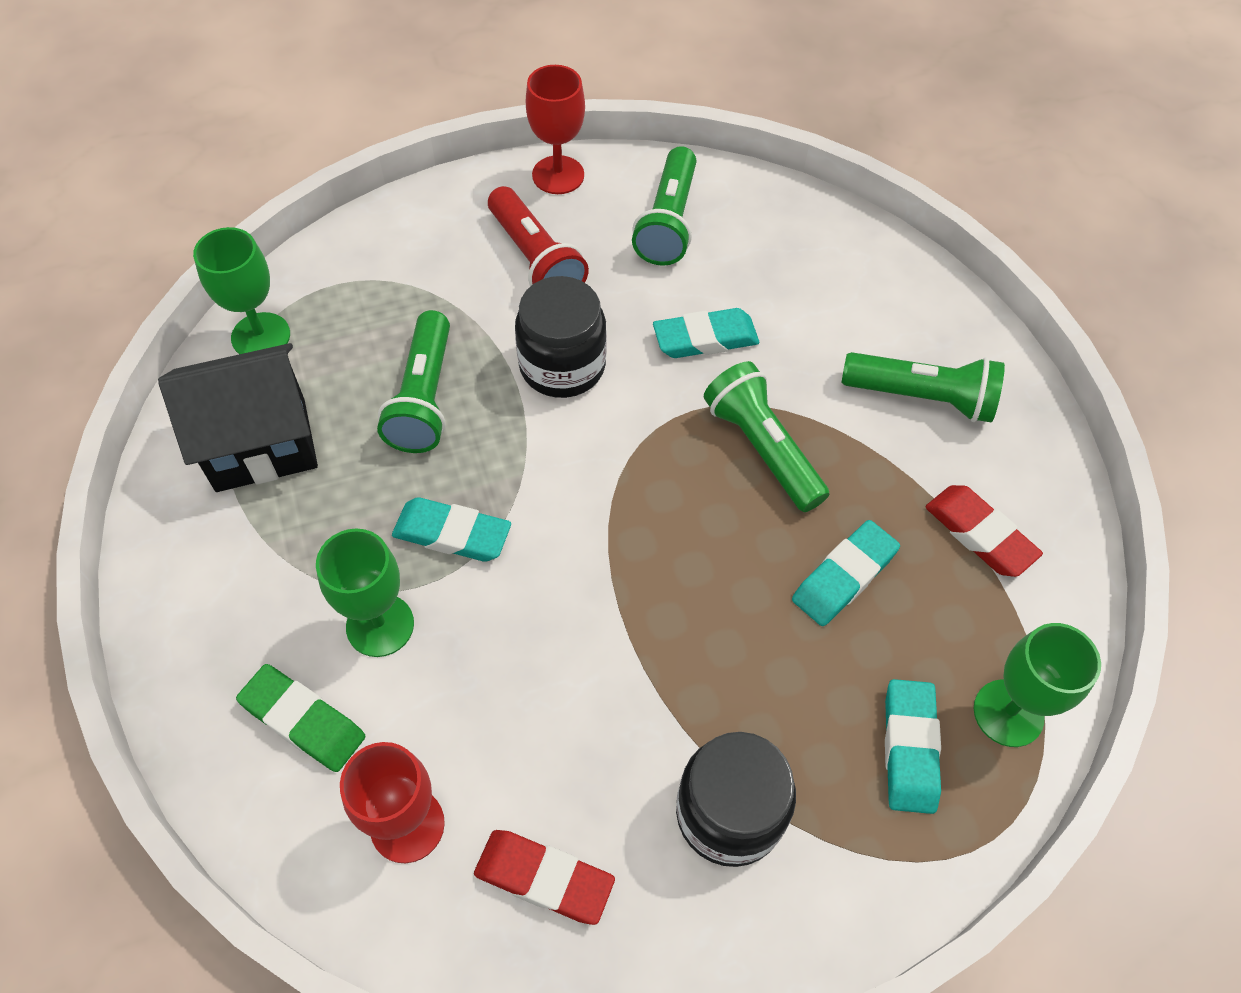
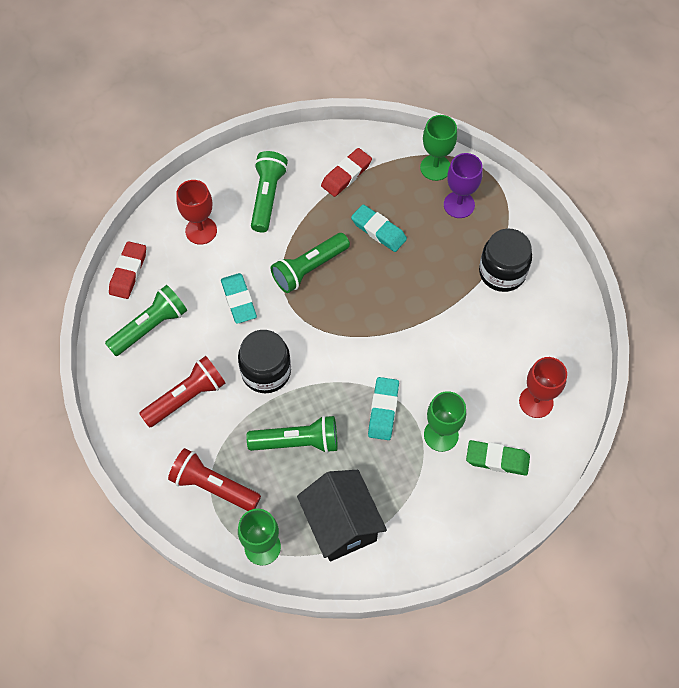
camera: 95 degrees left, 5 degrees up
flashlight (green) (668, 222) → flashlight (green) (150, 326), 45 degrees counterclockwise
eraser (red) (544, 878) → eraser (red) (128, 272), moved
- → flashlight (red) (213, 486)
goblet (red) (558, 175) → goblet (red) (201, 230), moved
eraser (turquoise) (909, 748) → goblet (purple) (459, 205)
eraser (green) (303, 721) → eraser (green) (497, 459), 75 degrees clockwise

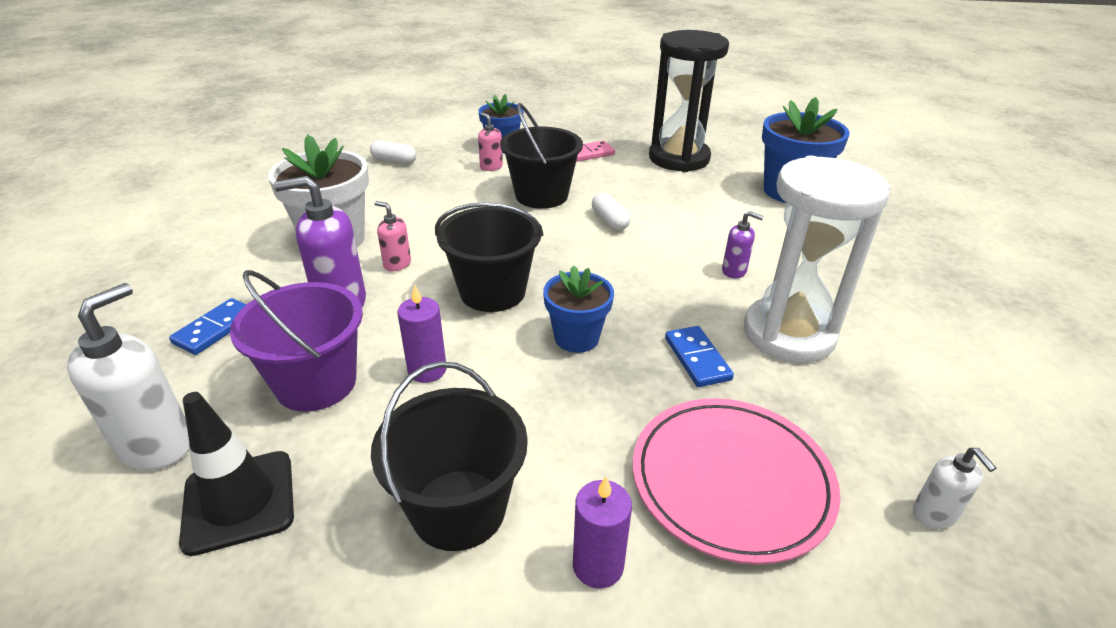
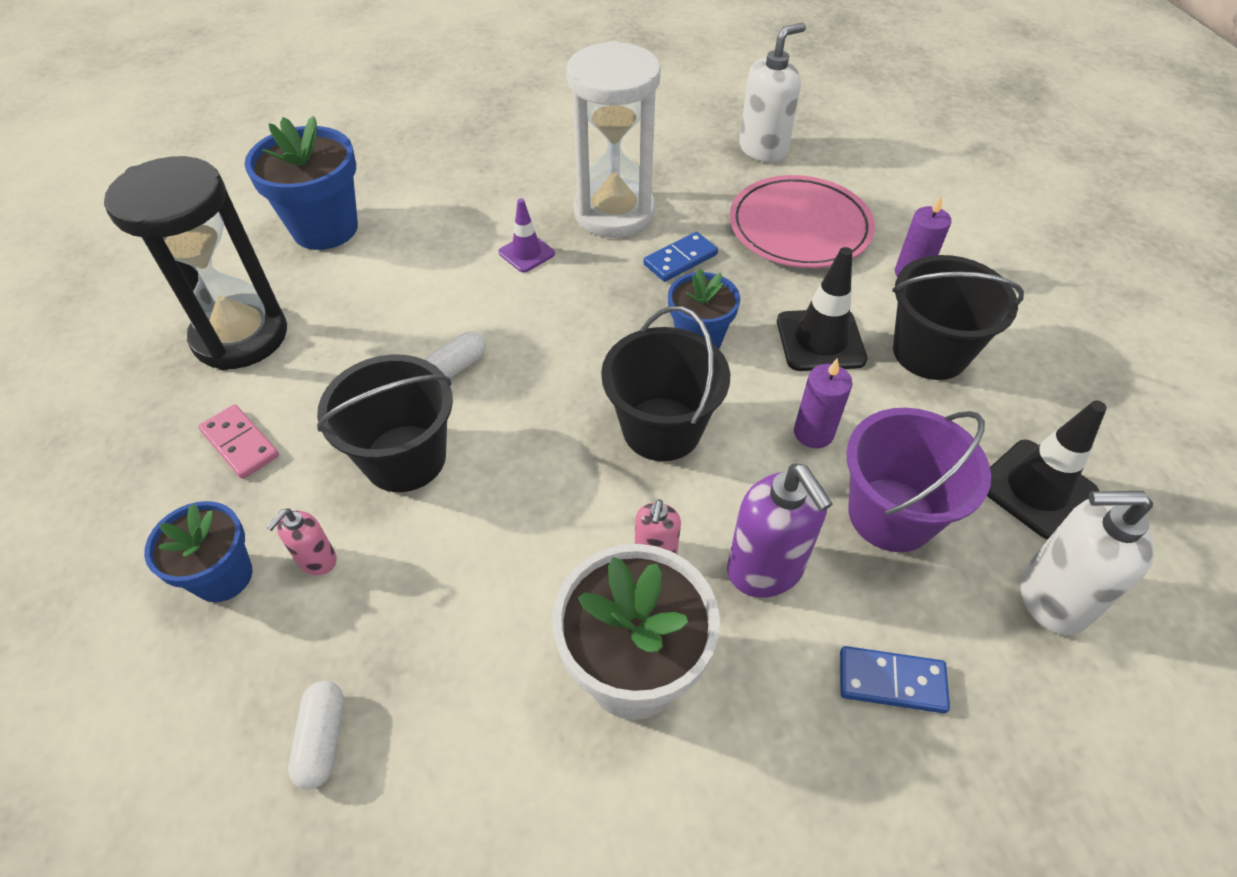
camera: 110 degrees left, 15 degrees up
soap dispenser (purple) (734, 271) → traffic cone (purple) (526, 253)
soap dispenser (white) (934, 514) → soap dispenser (white) (763, 149), x1.88
- → traffic cone (black) (820, 340)

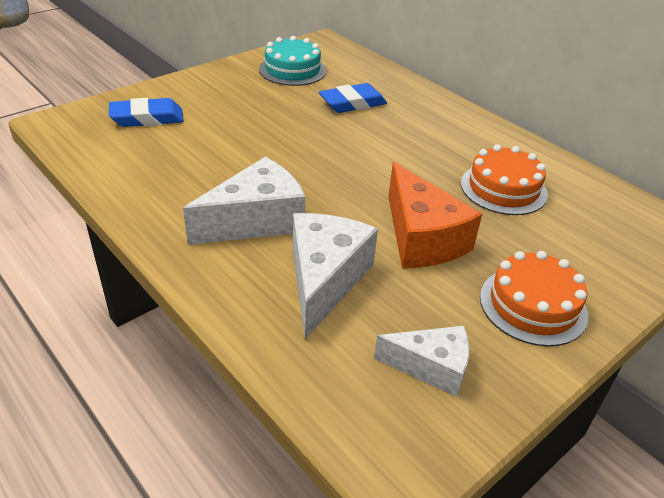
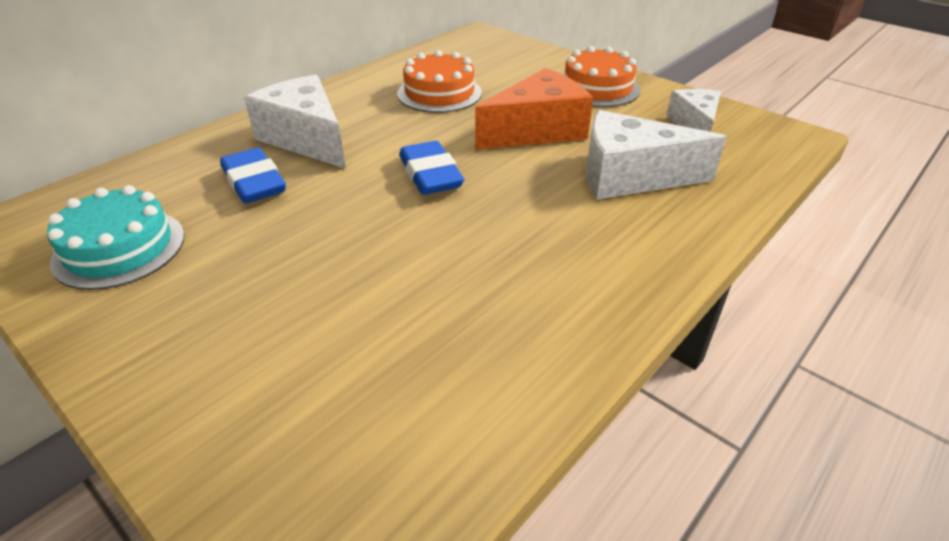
camera: 95 degrees left, 0 degrees up
cheese (white) (256, 221) → cheese (white) (306, 139), moved
eraser (blue) (147, 118) → eraser (blue) (430, 175), moved

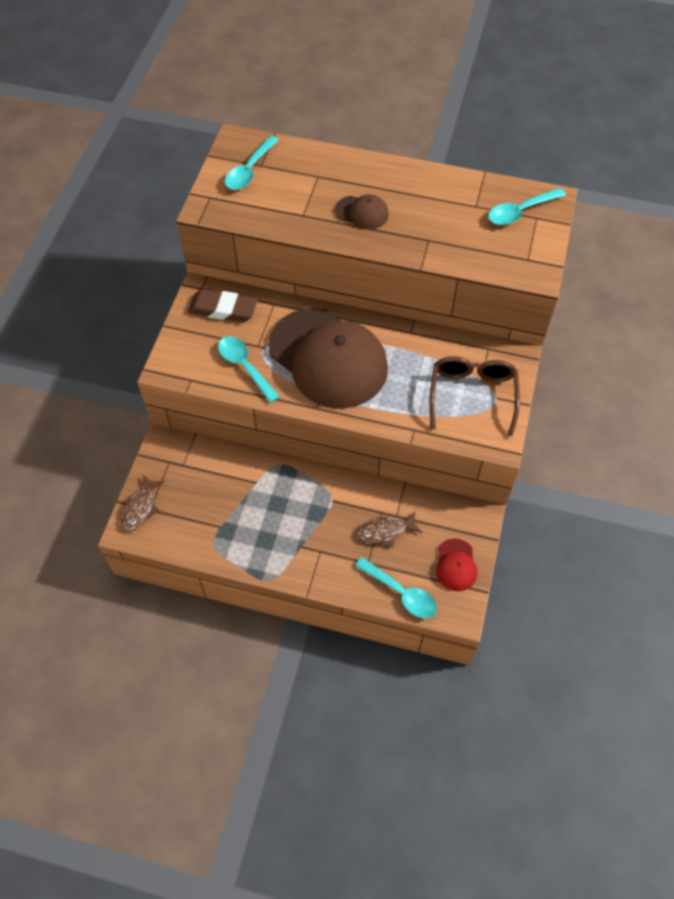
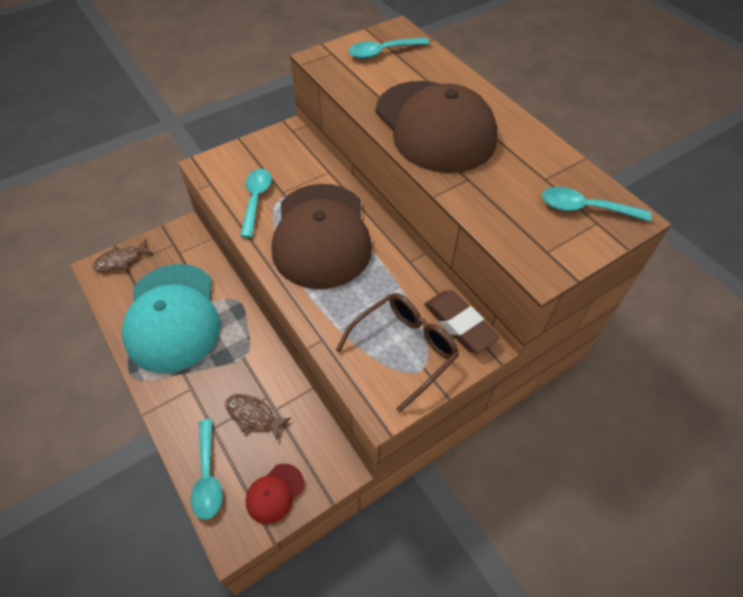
camera: 40 degrees right, 5 degrees down
- → cap (turquoise) (173, 317)
cap (brown) (362, 212) → cap (brown) (435, 126), x2.41
eraser (brown) (223, 309) → eraser (brown) (459, 324), moved

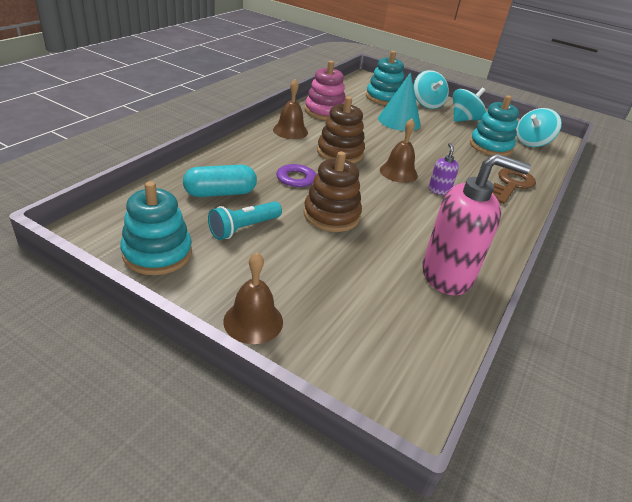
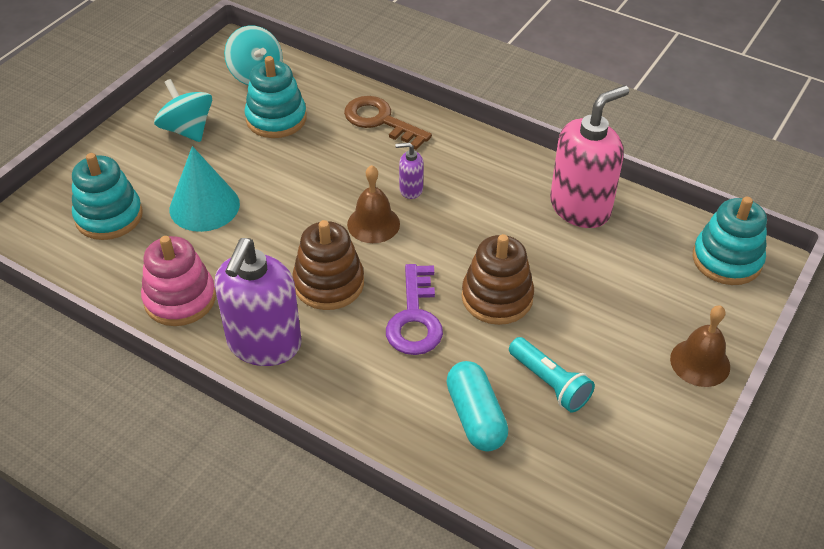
camera: 85 degrees left, 10 degrees up
bell (brown) (290, 131) → soap dispenser (purple) (264, 344)
soap dispenser (pink) (447, 275) → soap dispenser (pink) (580, 207), 45 degrees clockwise
stacking toy (turquoise) (157, 253) → stacking toy (turquoise) (726, 260), moved
spinning top (turquoise) (427, 104) → -

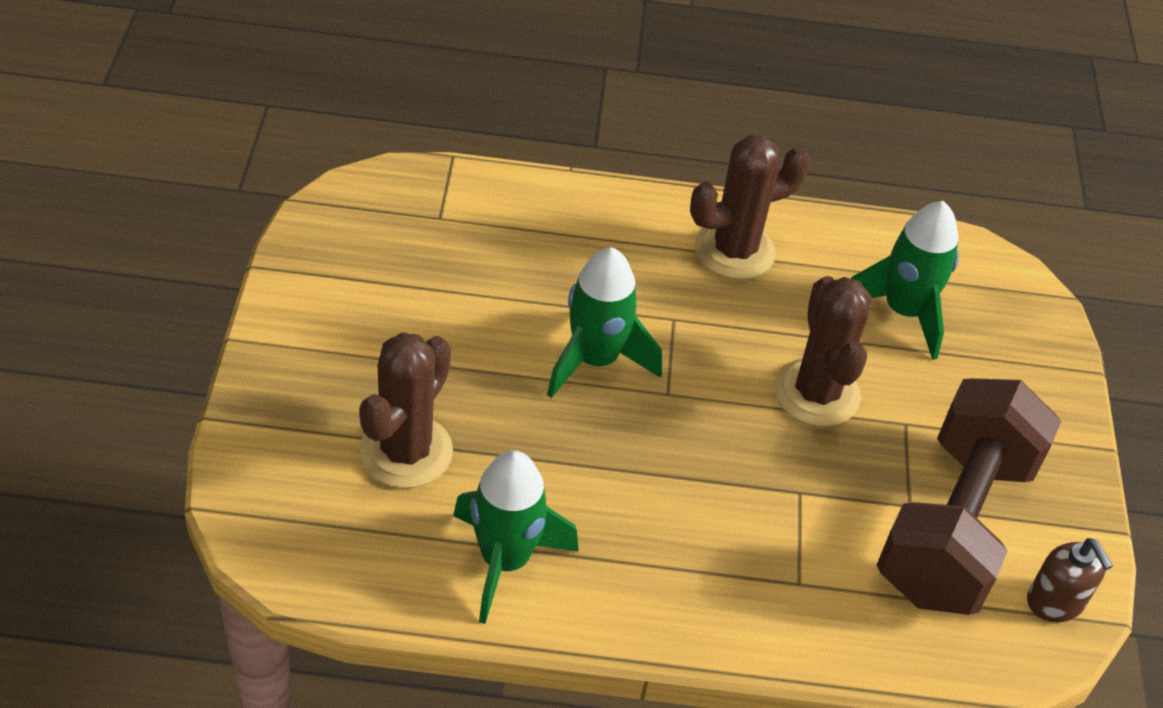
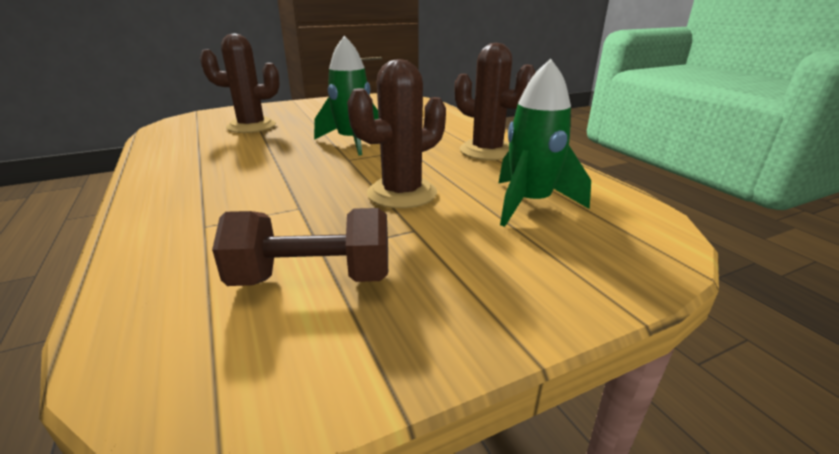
camera: 65 degrees right, 20 degrees down
dumbbell (brown) (954, 526) → dumbbell (brown) (313, 279), x0.61
rocket (green) (505, 561) → -
soap dispenser (brown) (1055, 602) → -

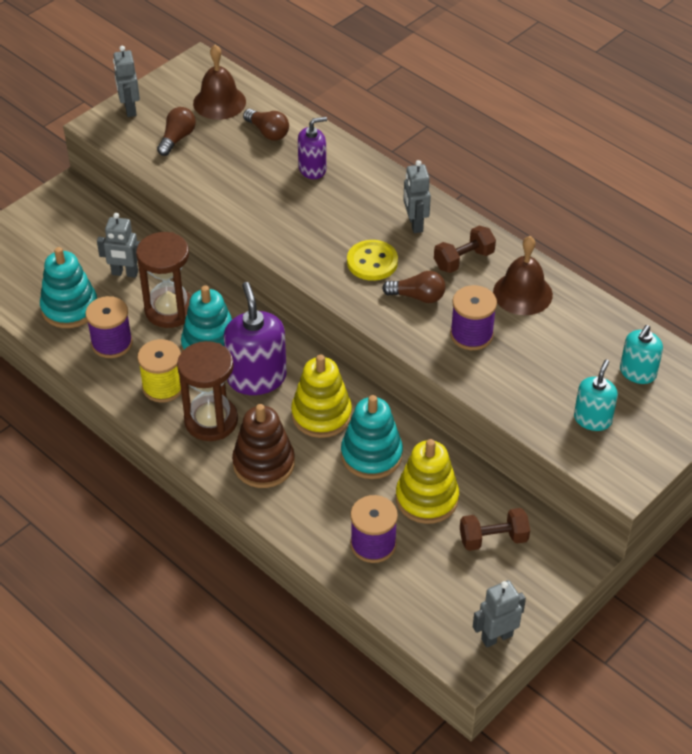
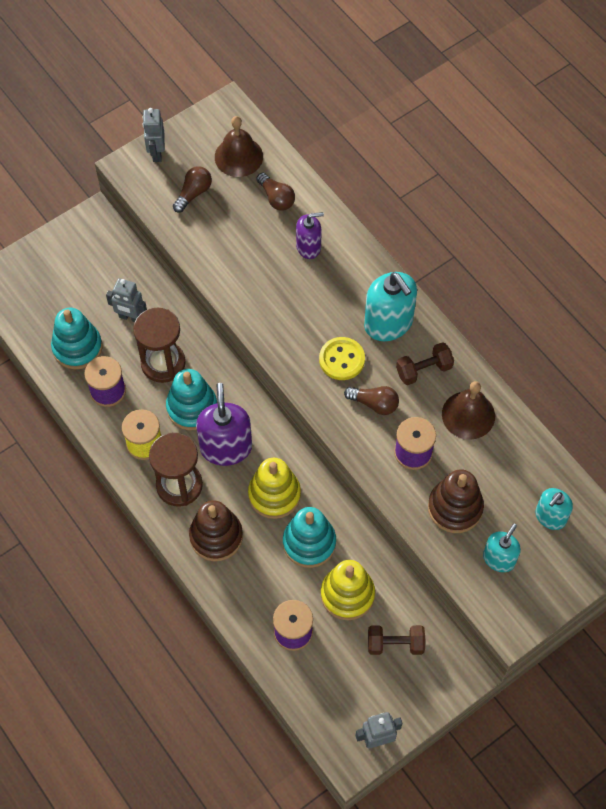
camera: 10 degrees right, 15 degrees up
robot (grey) (415, 224) → soap dispenser (turquoise) (388, 323)
- → stacking toy (brown) (455, 508)

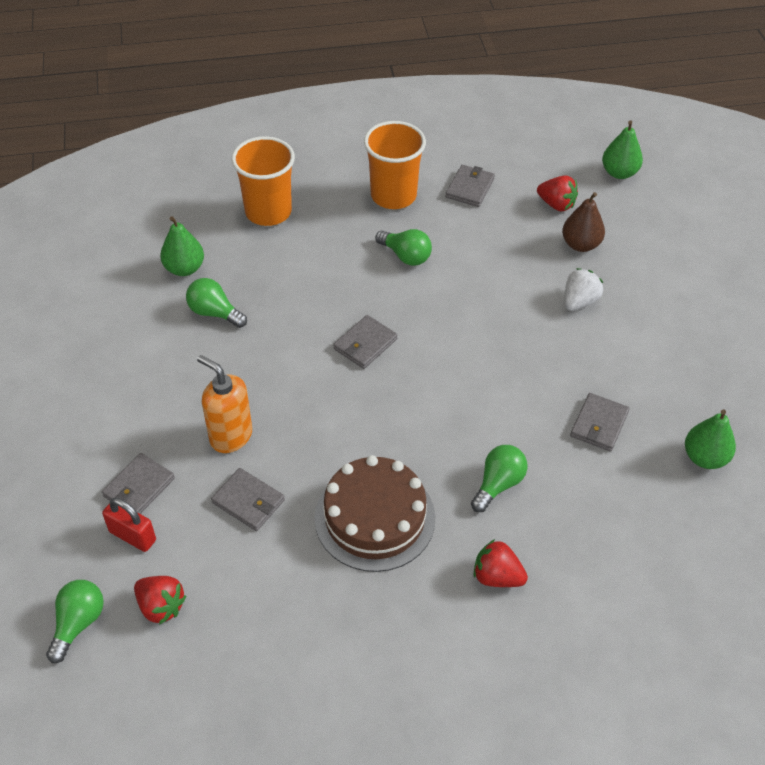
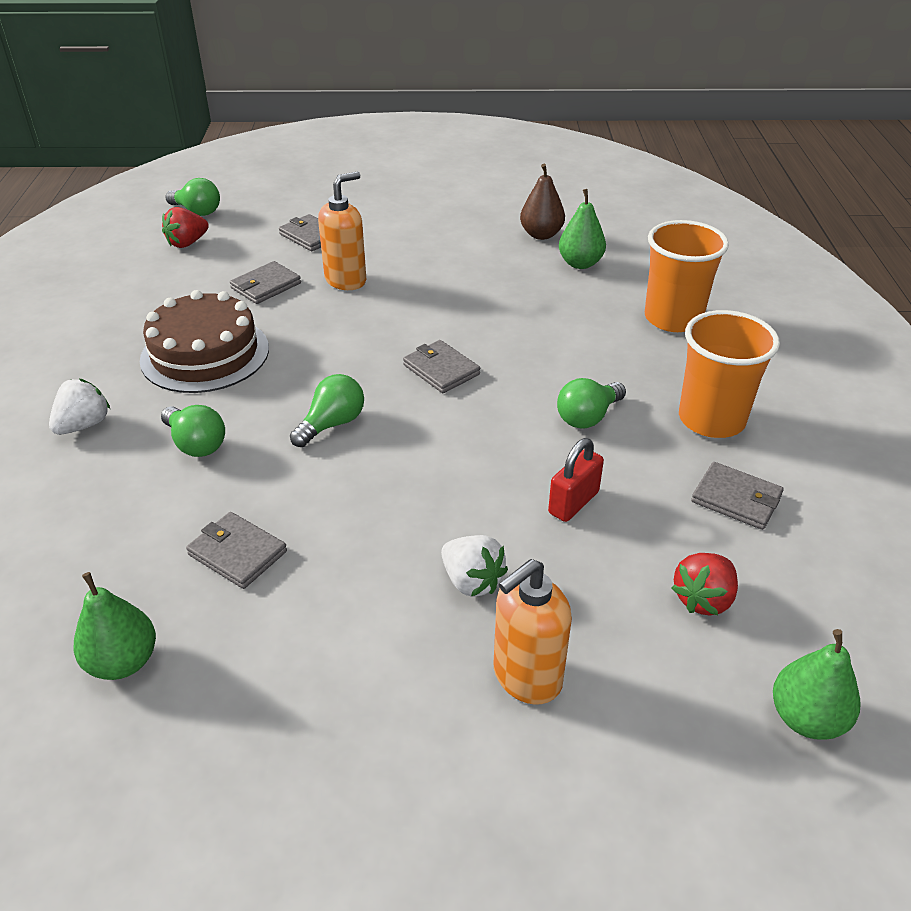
camera: 100 degrees right, 10 degrees down
strawberry (red) (497, 576) → strawberry (white) (84, 425)
light bulb (green) (214, 313) → light bulb (green) (332, 424), moved
- → soap dispenser (orange) (526, 677)
pear (brown) (580, 244) → pear (brown) (541, 235), moved
padlock (red) (132, 536) → padlock (red) (573, 502), moved

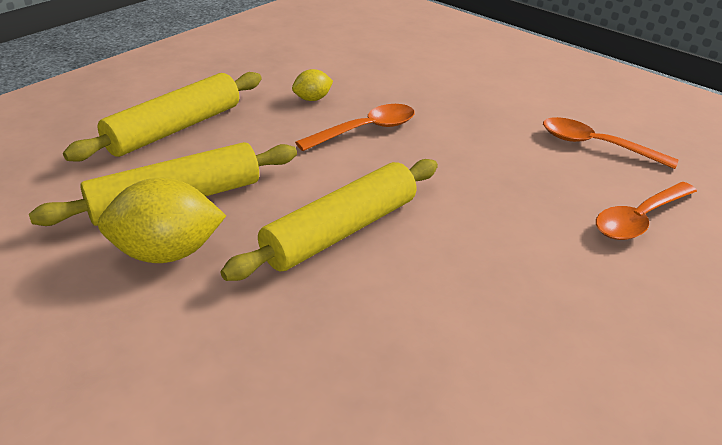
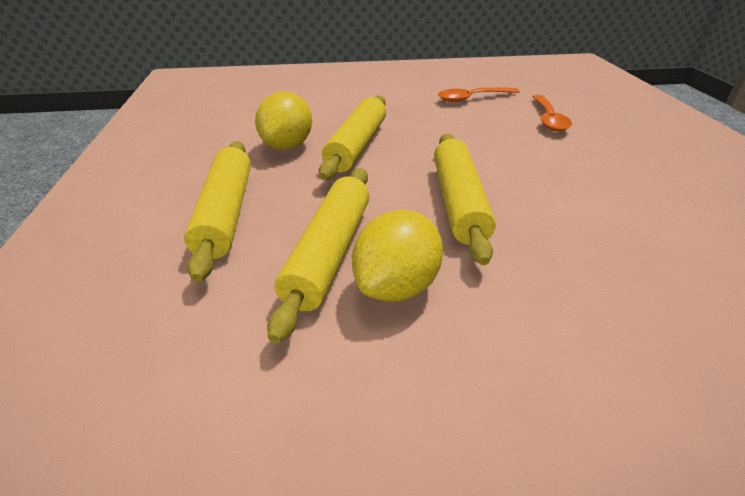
camera: 45 degrees left, 0 degrees up
lemon (yellow) (312, 99) → lemon (yellow) (287, 146), x1.91
spoon (orange) (365, 130) → rolling pin (yellow) (356, 146)

